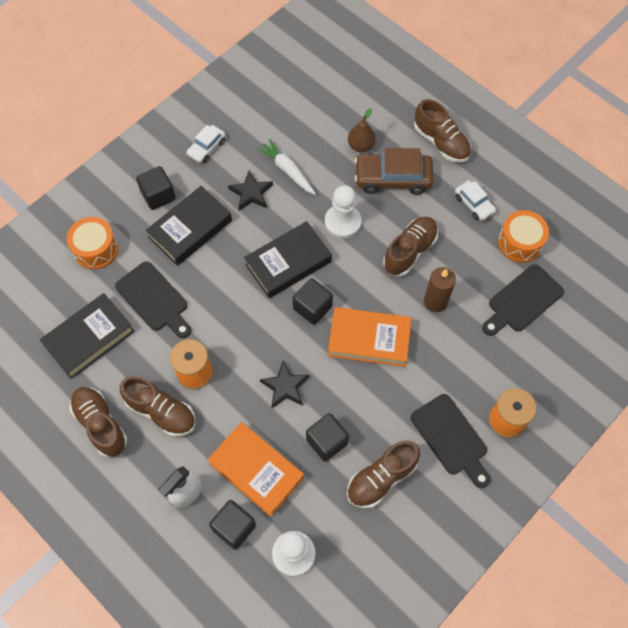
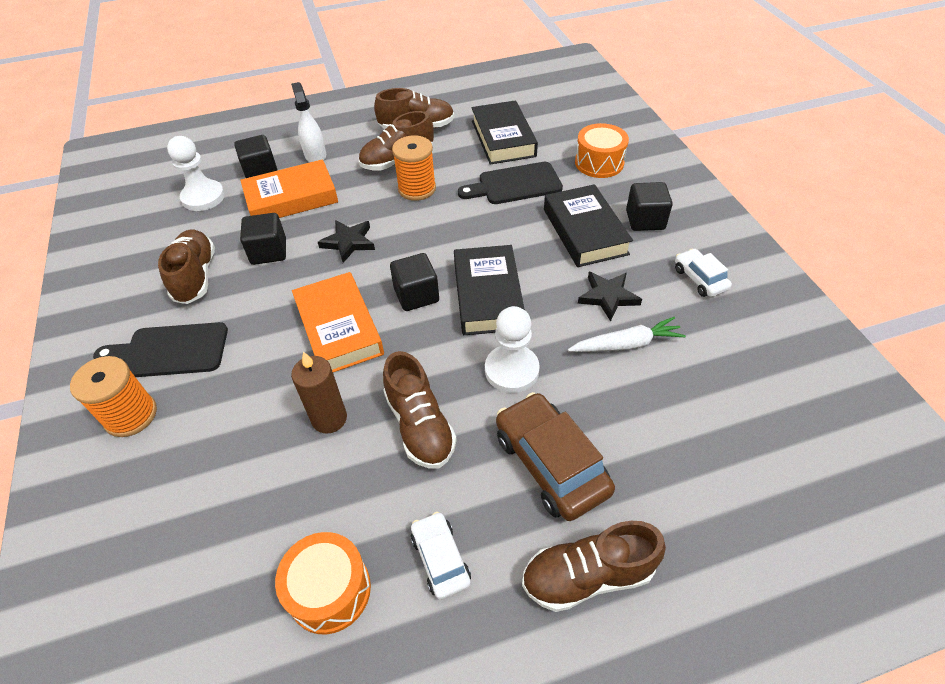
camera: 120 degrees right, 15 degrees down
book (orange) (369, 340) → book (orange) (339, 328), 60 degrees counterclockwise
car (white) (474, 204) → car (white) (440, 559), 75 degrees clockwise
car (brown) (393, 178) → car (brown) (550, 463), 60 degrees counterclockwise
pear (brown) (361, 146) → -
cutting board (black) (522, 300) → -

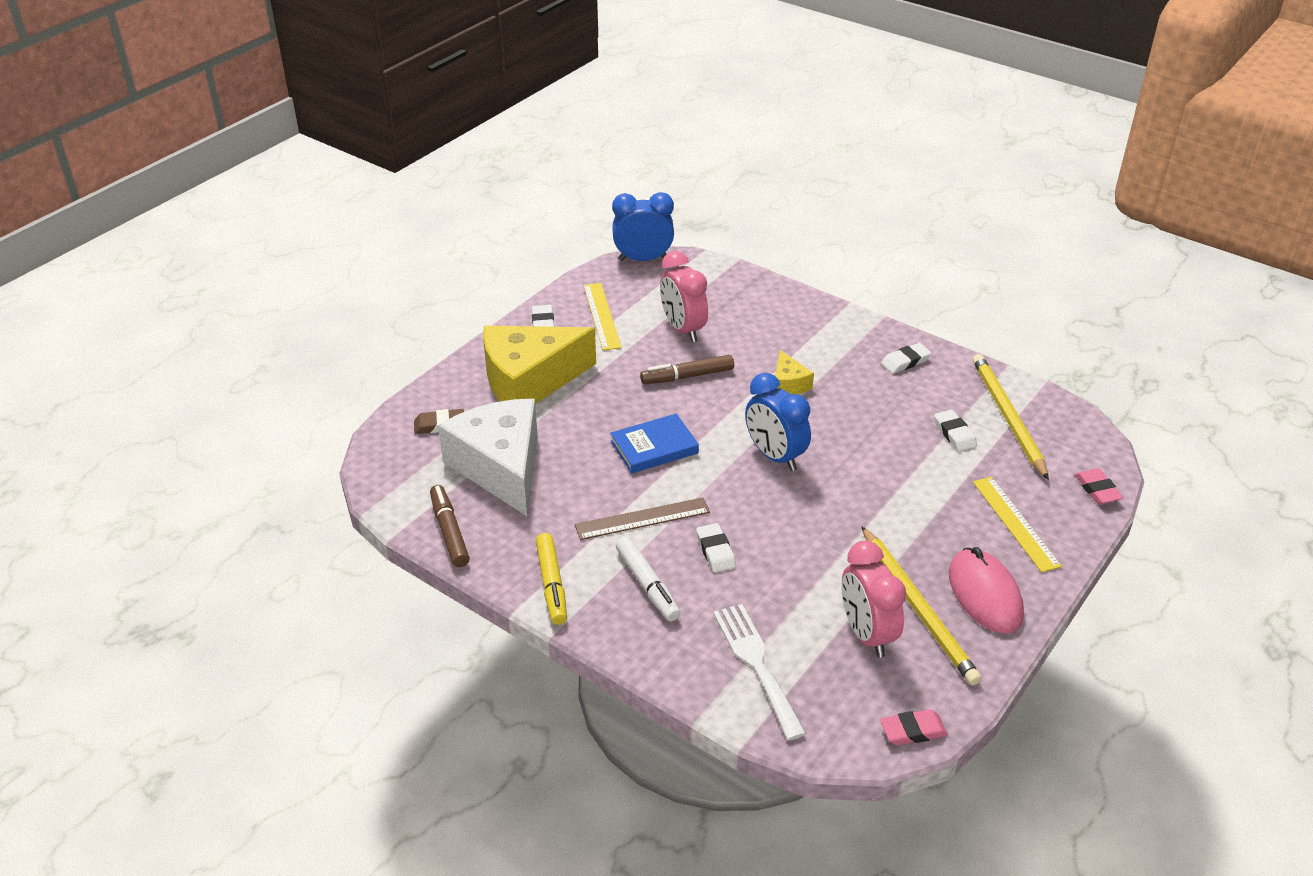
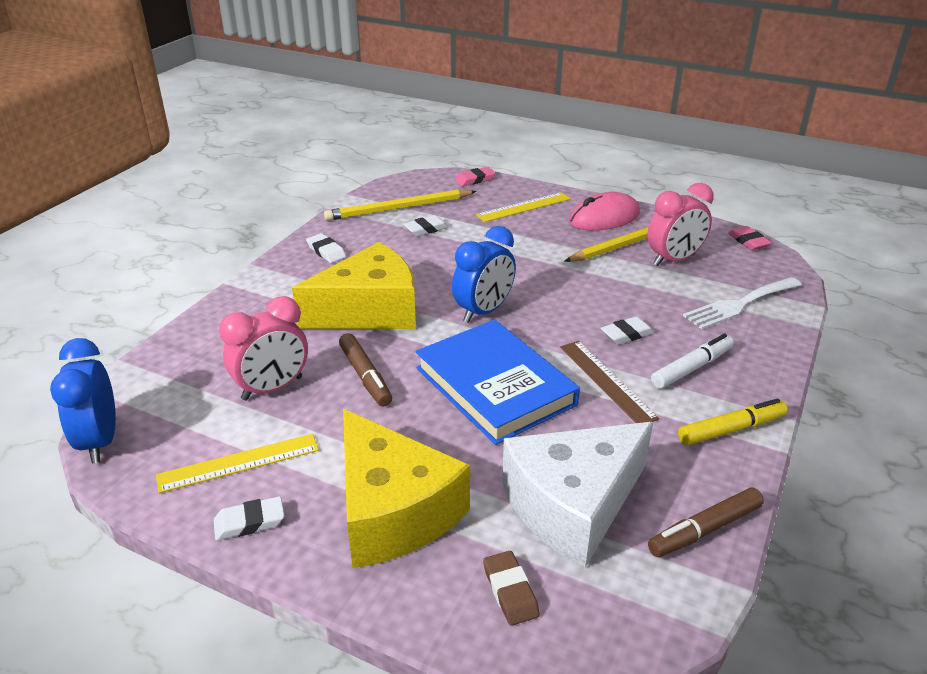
camera: 100 degrees left, 5 degrees down
cheese (yellow) (788, 384) → cheese (yellow) (369, 310), x2.27
book (blue) (654, 447) → book (blue) (495, 386), x1.71

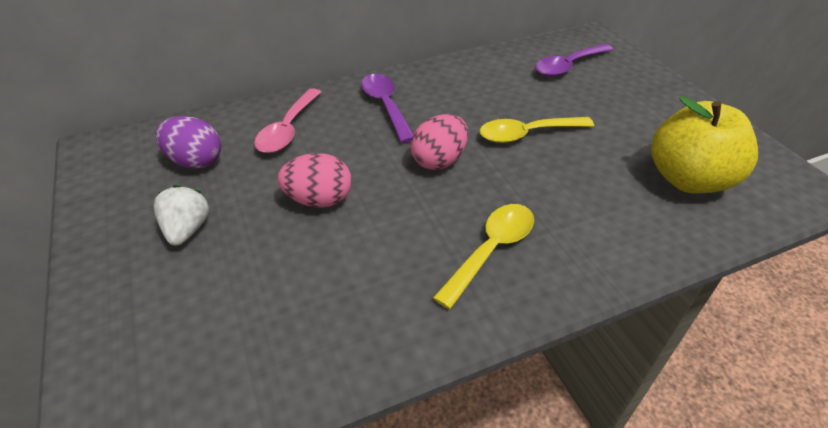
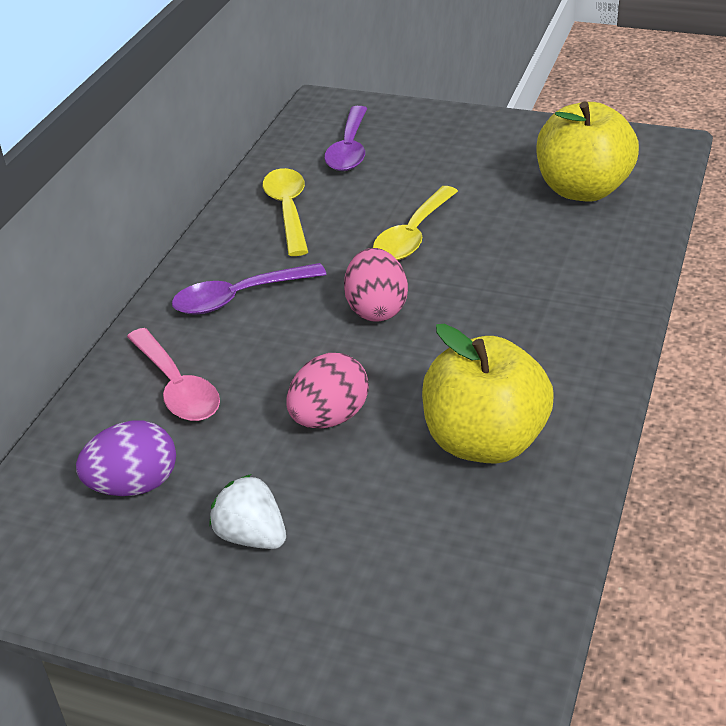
camera: 45 degrees left, 5 degrees down
spoon (purple) (385, 106) → spoon (purple) (239, 297), 45 degrees counterclockwise
spoon (yellow) (491, 250) → spoon (yellow) (288, 210), moved
- → apple (yellow) (485, 441)

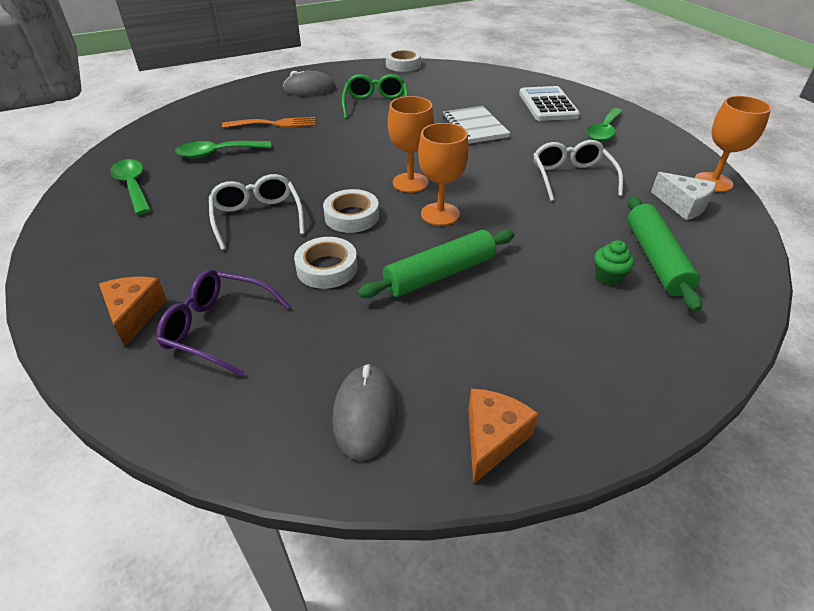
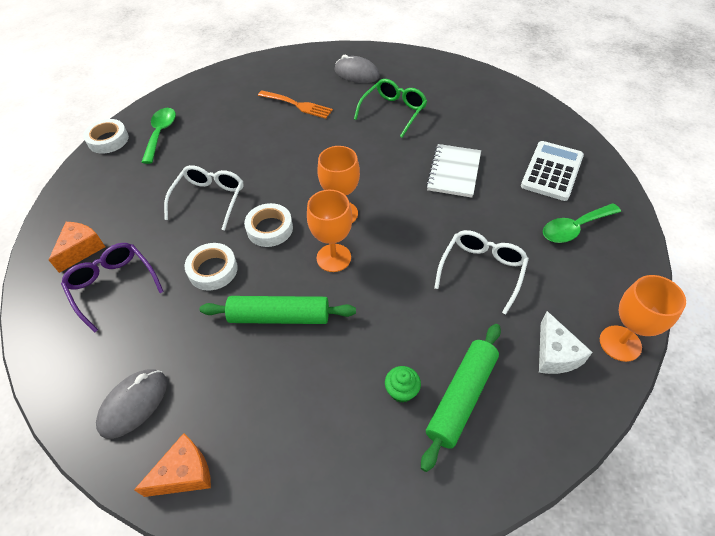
camera: 35 degrees right, 10 degrees up
tape (white) (403, 65) → tape (white) (108, 140), moved
spoon (green) (217, 153) → -

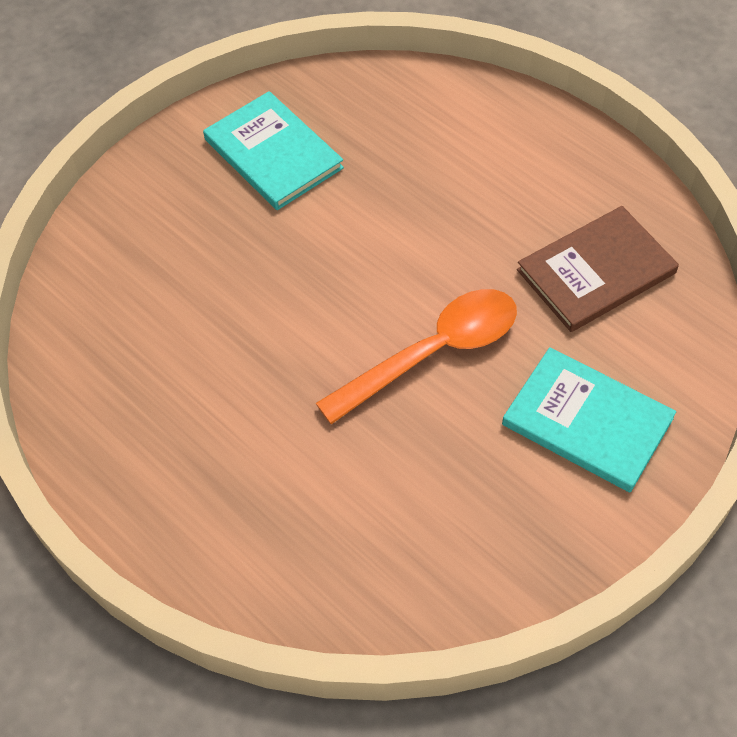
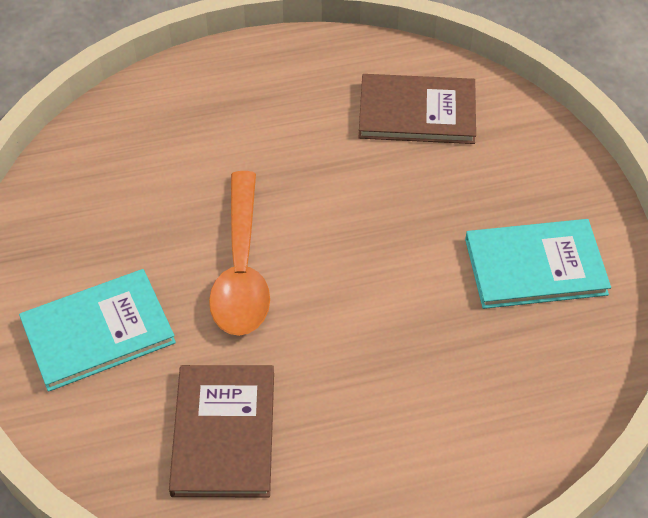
camera: 120 degrees right, 5 degrees down
- → book (brown) (417, 112)

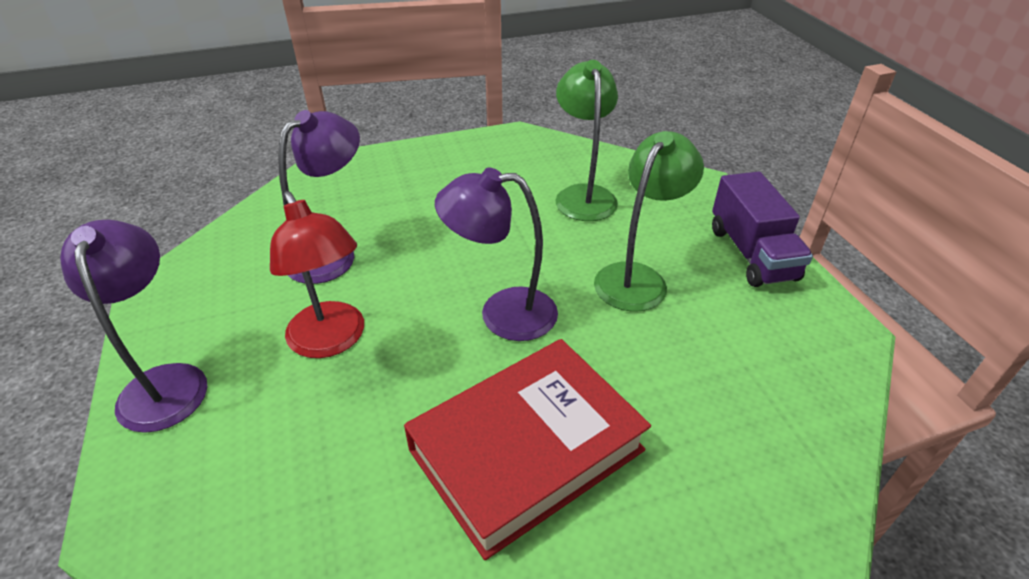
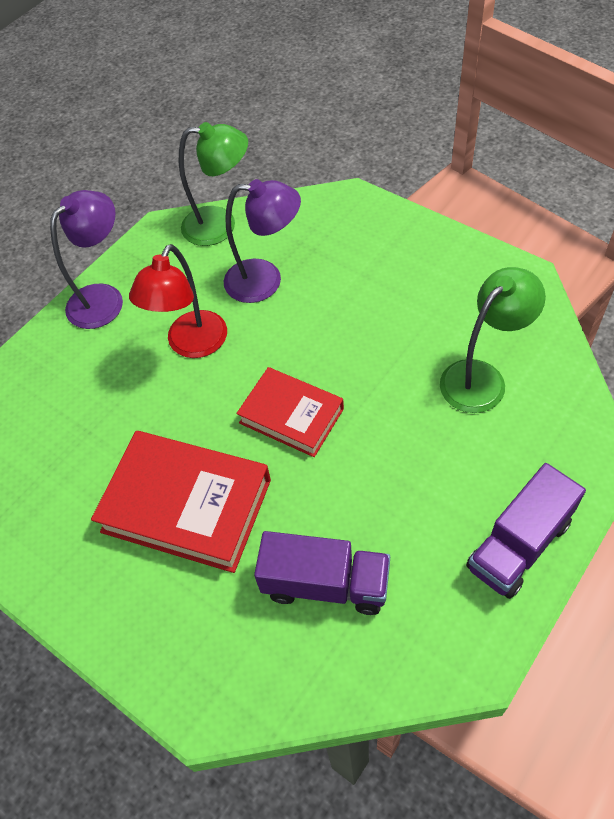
camera: 60 degrees right, 15 degrees up
lamp (green) (637, 277) → lamp (green) (220, 225), moved
lamp (purple) (502, 313) → book (red) (291, 416)
- → truck (purple) (325, 584)

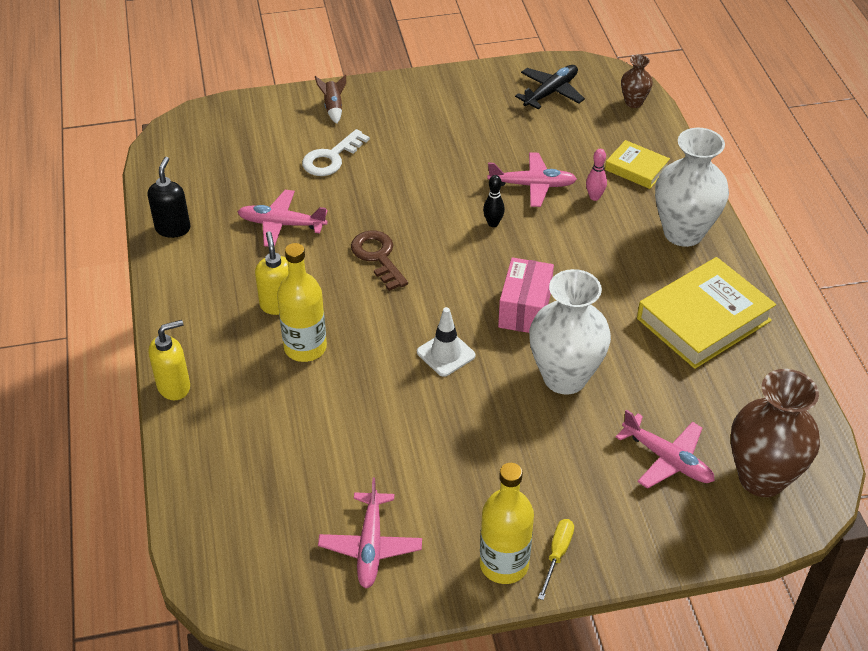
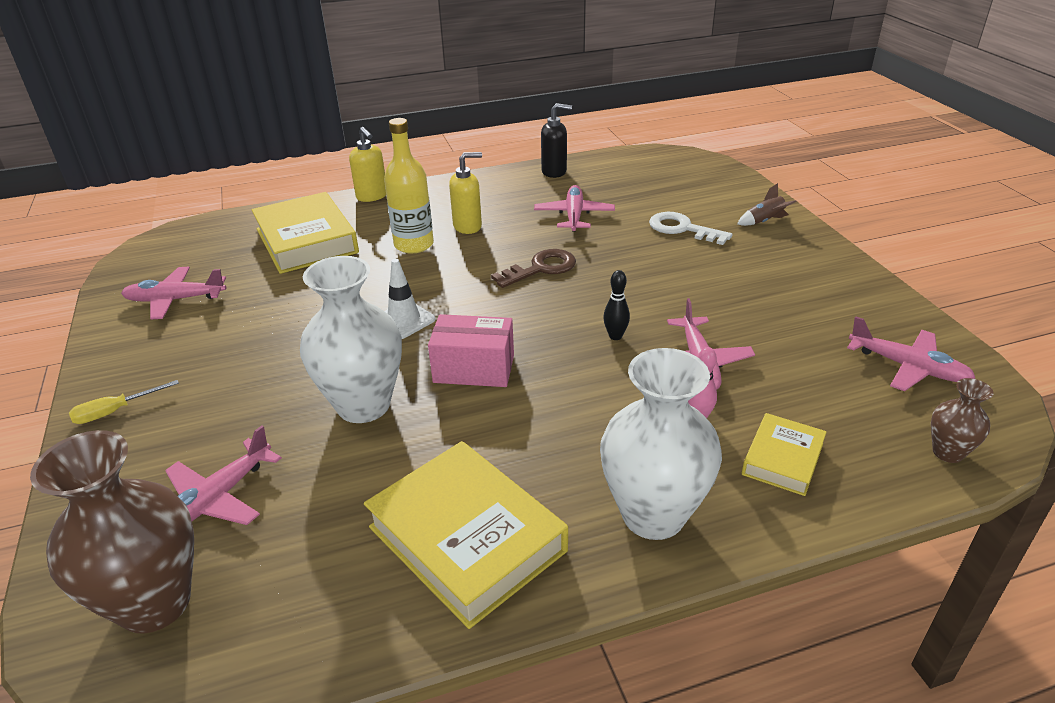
camera: 85 degrees right, 10 degrees down
screwdriver (yellow) (557, 554) → screwdriver (yellow) (115, 411), 135 degrees clockwise
- → book (yellow) (306, 241)
plane (black) (551, 92) → plane (pink) (907, 367)
bottle (yellow) (504, 564) → -

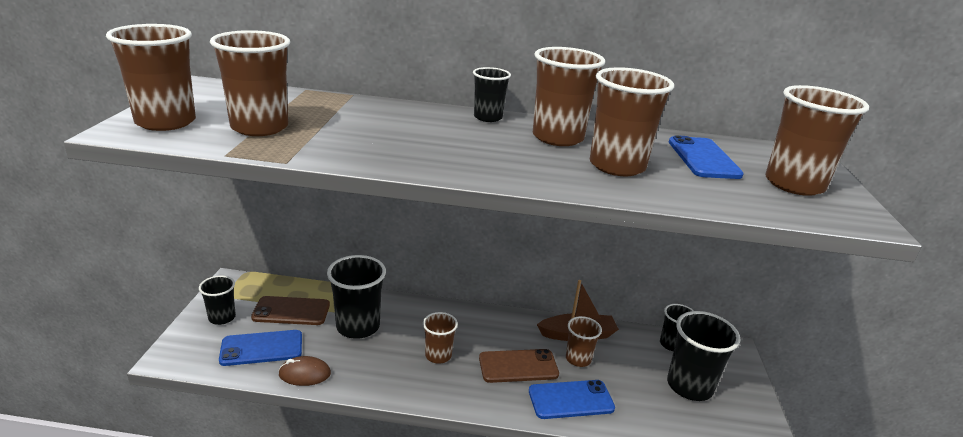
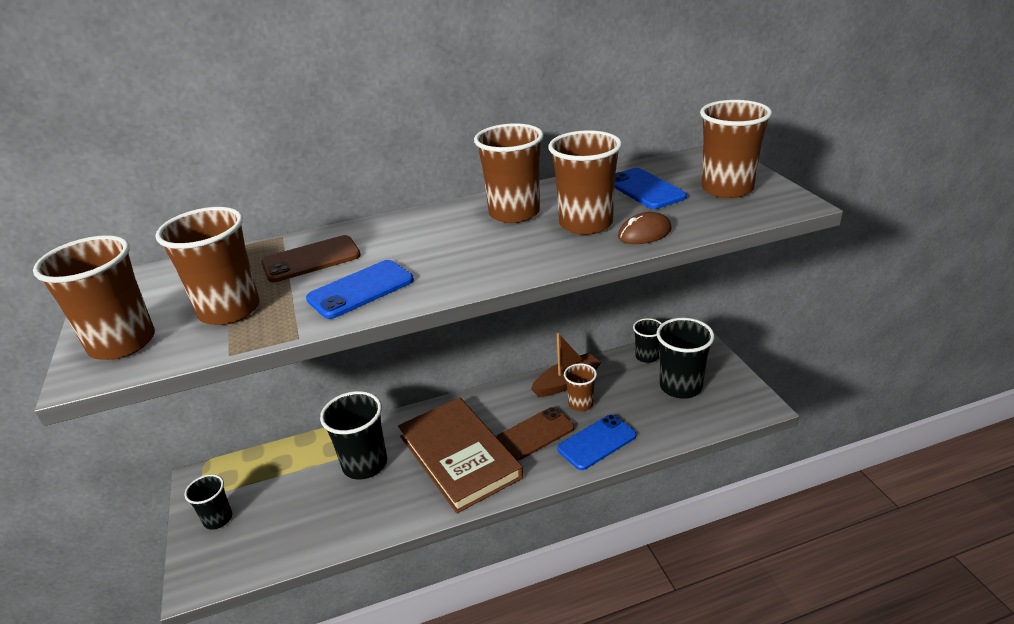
camera: 20 degrees left, 5 degrees up
phone (brown) (291, 311) → phone (brown) (311, 259), moved
phone (blue) (261, 348) → phone (blue) (361, 290), moved
cup (brown) (438, 355) → book (brown) (459, 456)
mouse (brown) (304, 374) → mouse (brown) (644, 233), moved
cup (black) (488, 117) → -

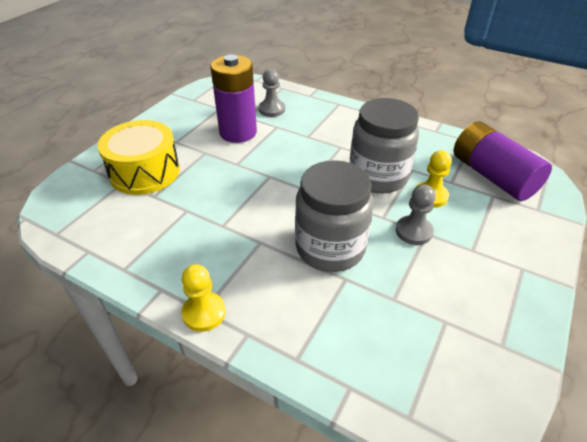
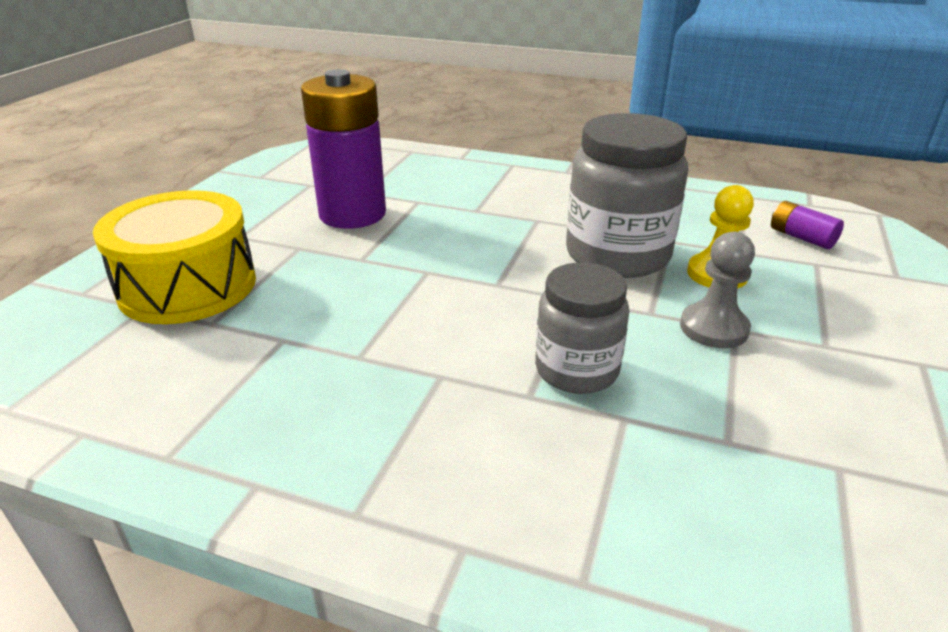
camera: 10 degrees left, 10 degrees down
jar (grey) (330, 247) → jar (grey) (576, 370), x0.63
battery (purple) (492, 176) → battery (purple) (801, 237), x0.43
pawn (yellow) (204, 313) → -
pawn (grey) (272, 109) → -

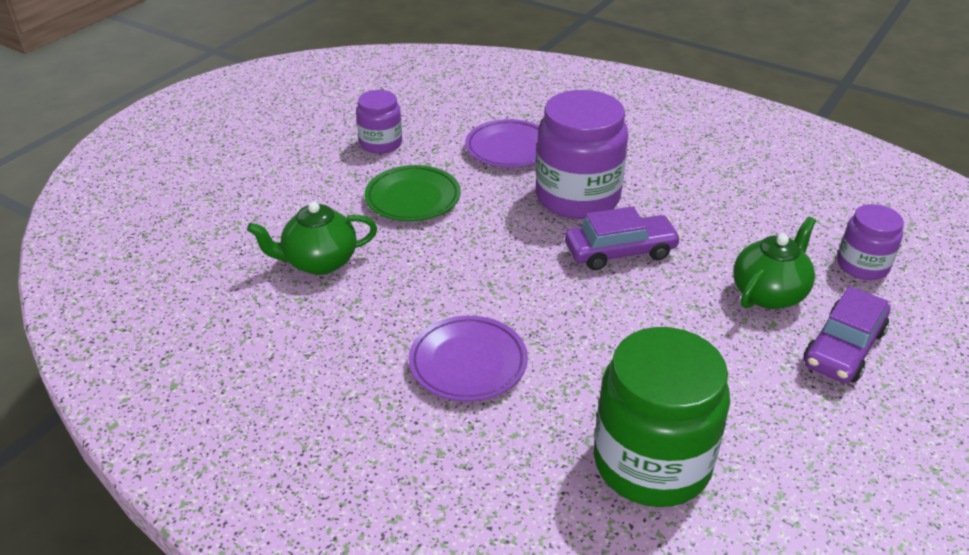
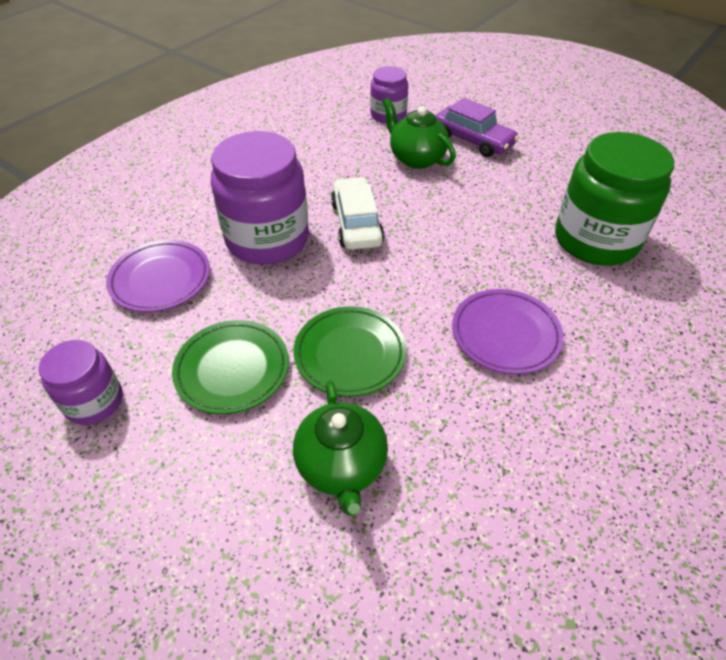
camera: 85 degrees left, 10 degrees up
- → plate (green) (350, 354)
car (purple) (620, 252) → car (white) (356, 223)

